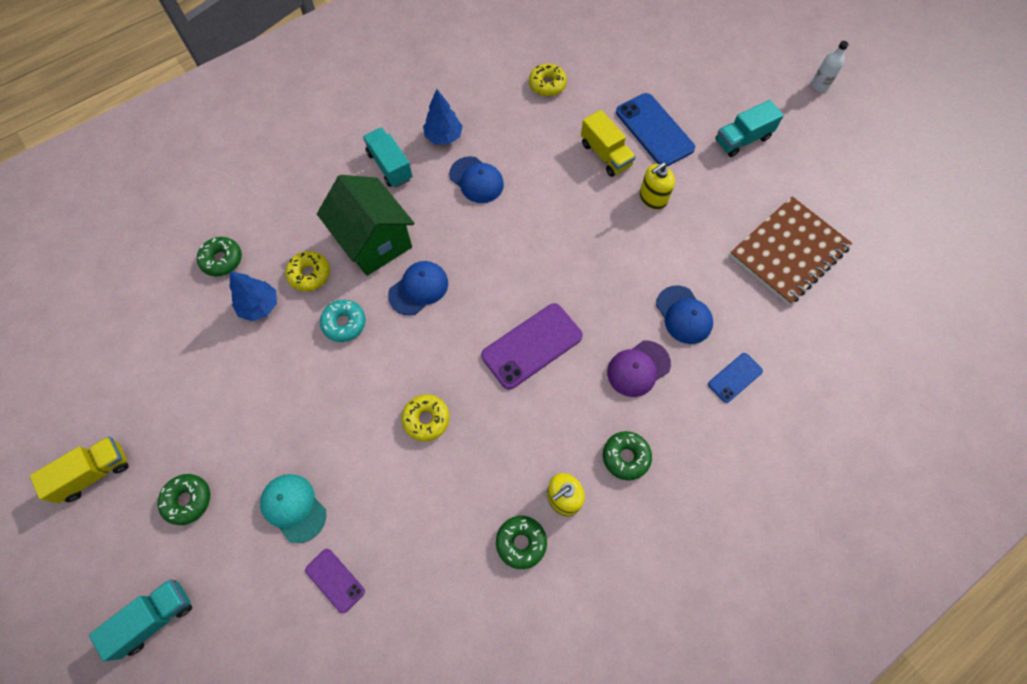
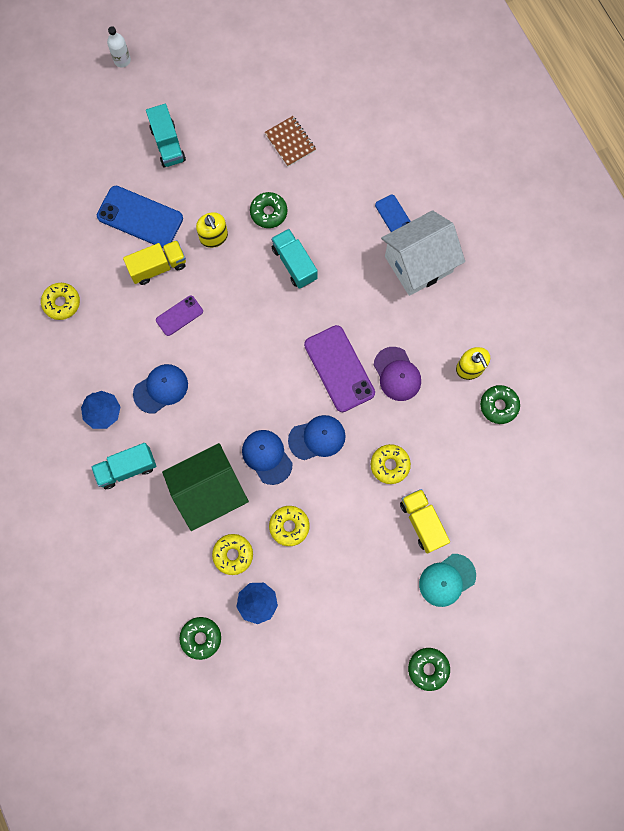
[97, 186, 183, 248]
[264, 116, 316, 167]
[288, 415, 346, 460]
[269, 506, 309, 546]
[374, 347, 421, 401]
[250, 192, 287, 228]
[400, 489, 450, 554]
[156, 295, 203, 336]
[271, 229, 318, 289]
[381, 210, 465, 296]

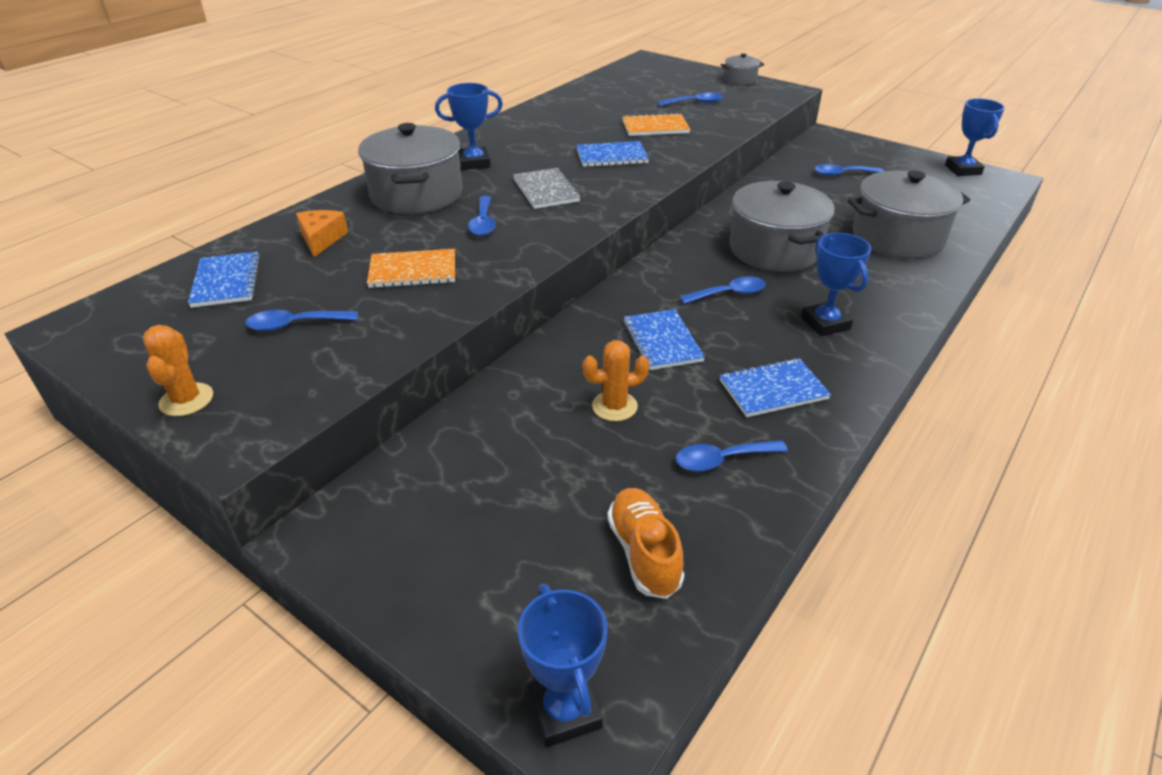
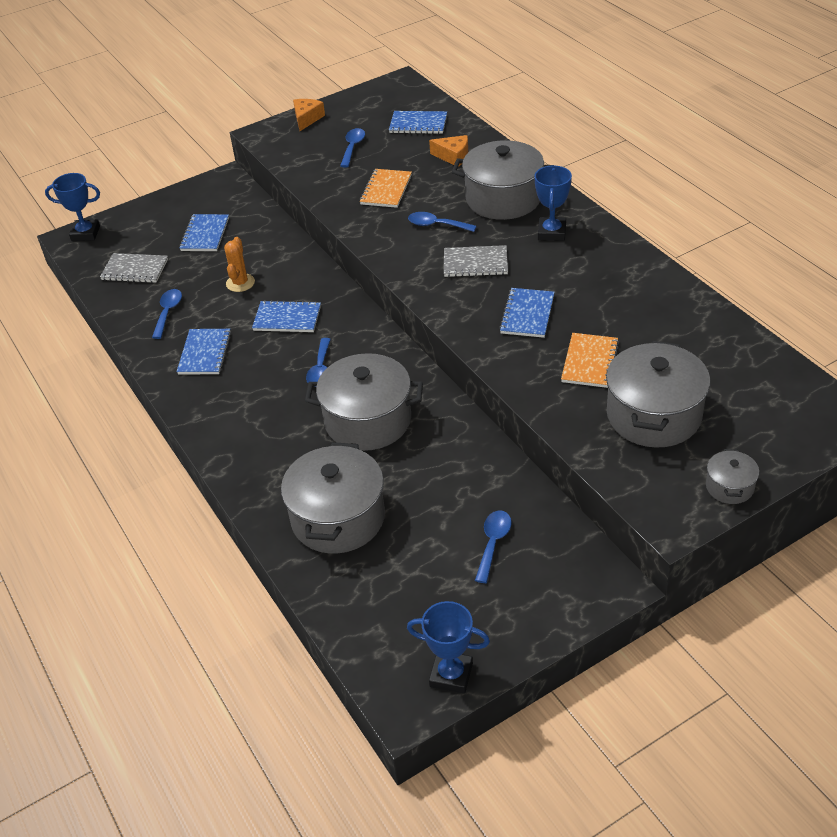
[606, 341, 710, 448]
[801, 233, 871, 337] (first image)
[293, 99, 325, 131]
[100, 253, 168, 283]
[179, 214, 229, 251]

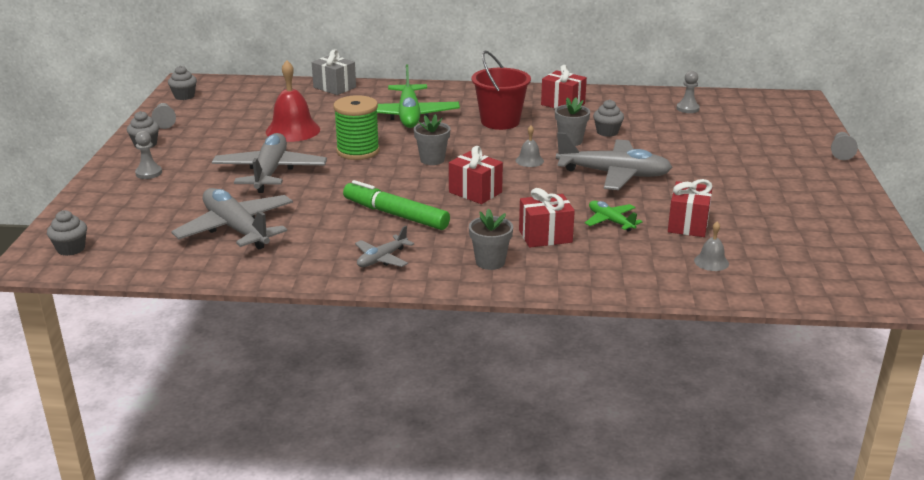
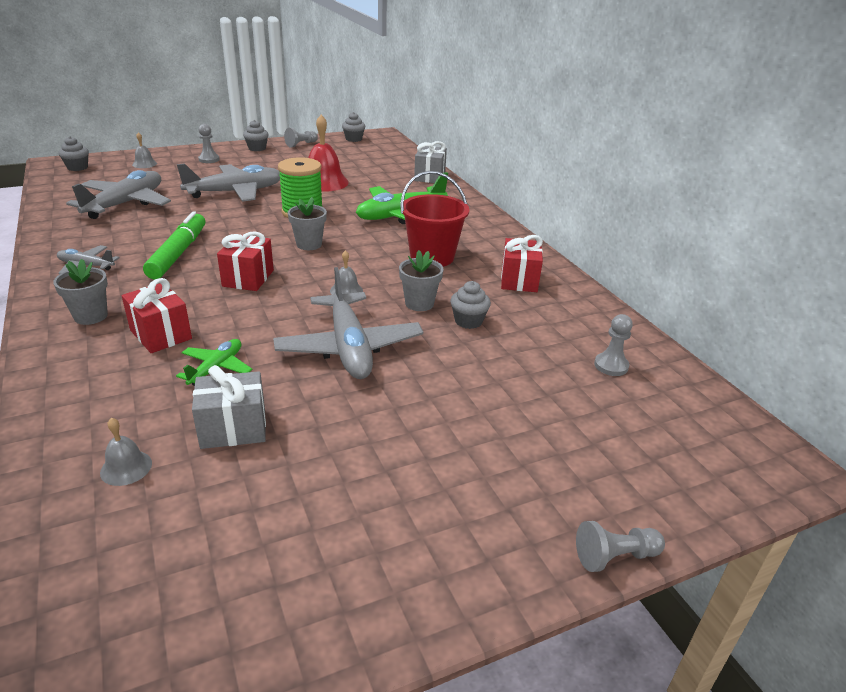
[192, 365, 266, 449]
[132, 132, 157, 168]

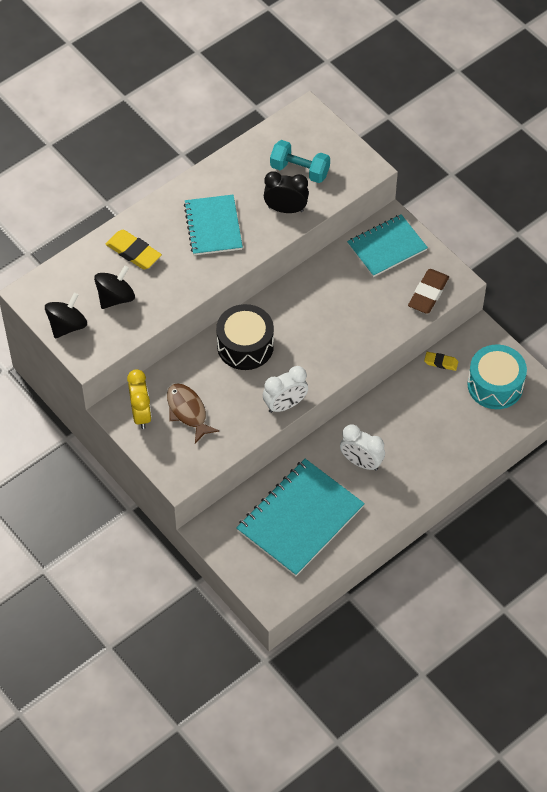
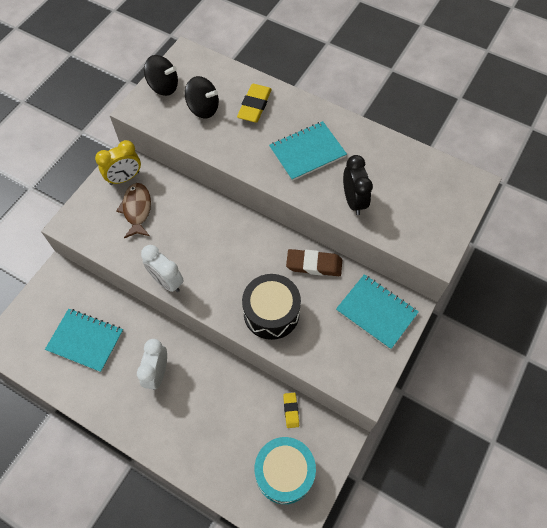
[270, 140, 330, 183] (first image)
[286, 249, 342, 276]
[242, 274, 301, 340]
[116, 183, 151, 238]
[45, 309, 123, 372]

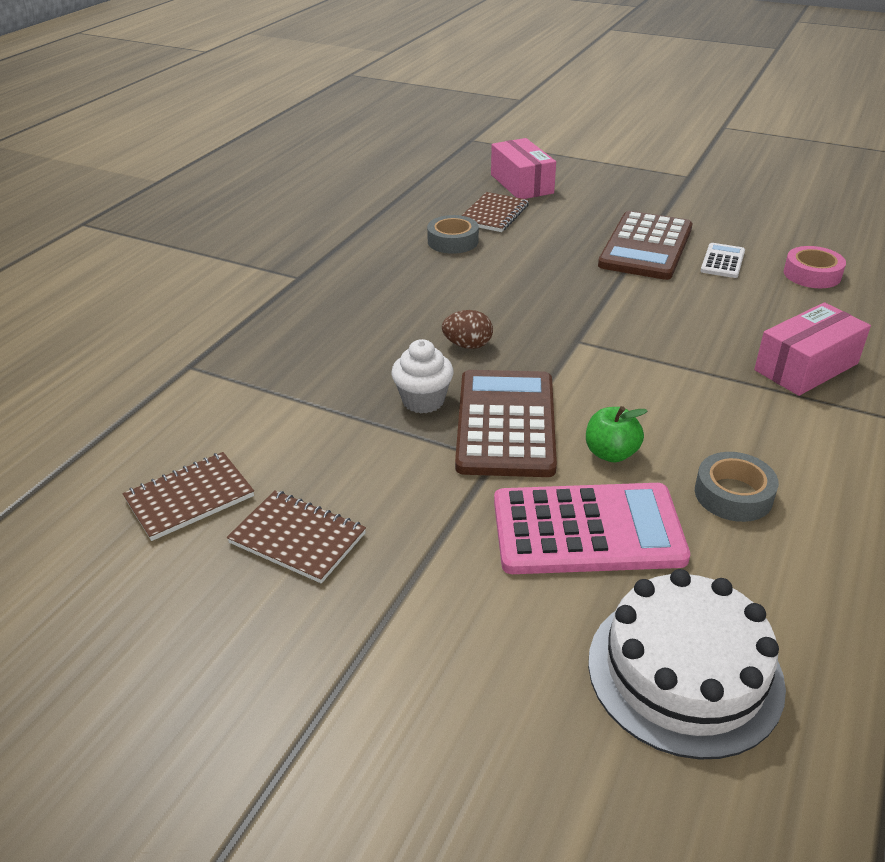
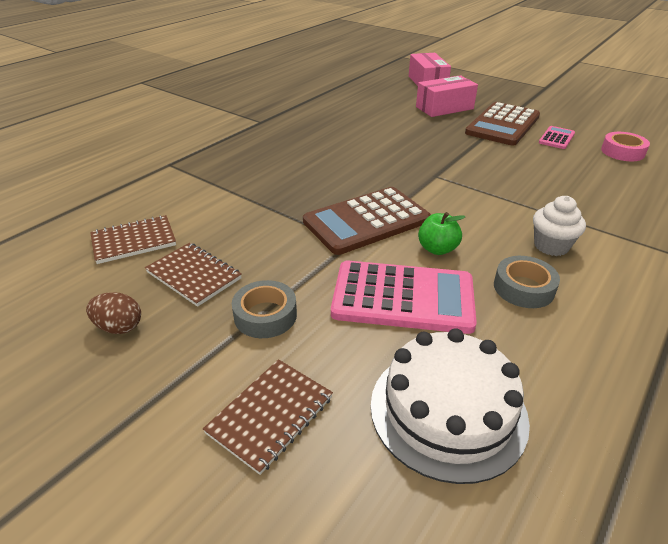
[203, 359, 333, 475]
[232, 280, 297, 338]
[539, 126, 575, 149]
[416, 75, 478, 117]
[86, 292, 141, 334]
[533, 196, 586, 256]
[303, 187, 431, 255]

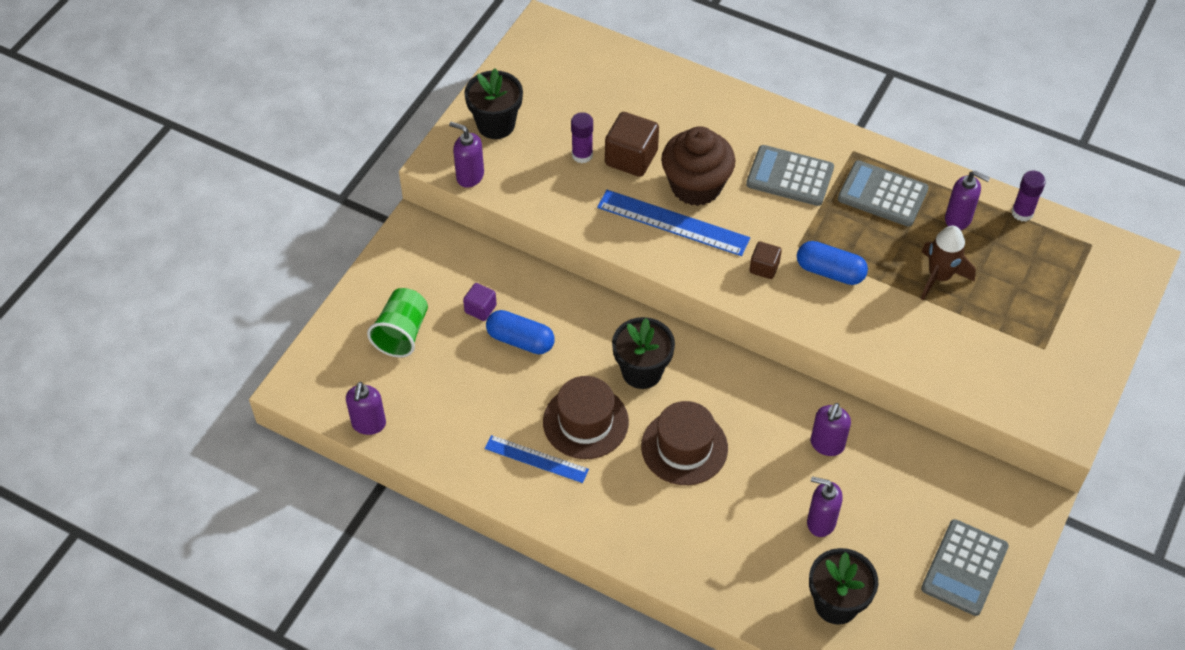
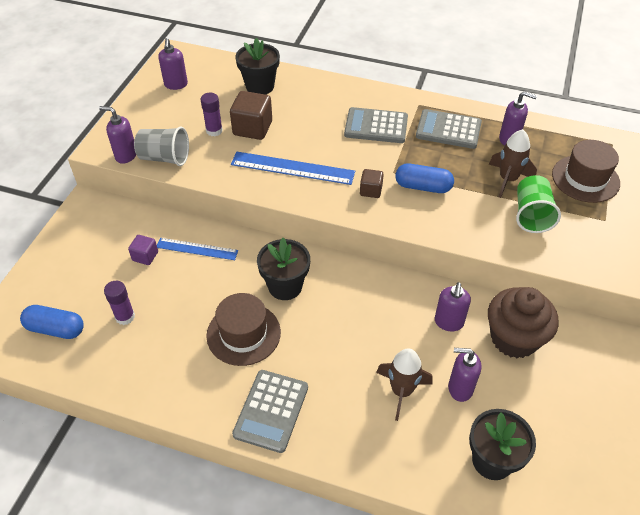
[235, 38, 280, 95]
[488, 287, 559, 358]
[104, 281, 135, 325]
[516, 175, 561, 233]
[20, 305, 84, 339]
[158, 38, 188, 90]
[552, 140, 620, 203]
[157, 238, 238, 260]
[232, 370, 308, 453]
[134, 127, 189, 166]
[376, 349, 433, 421]

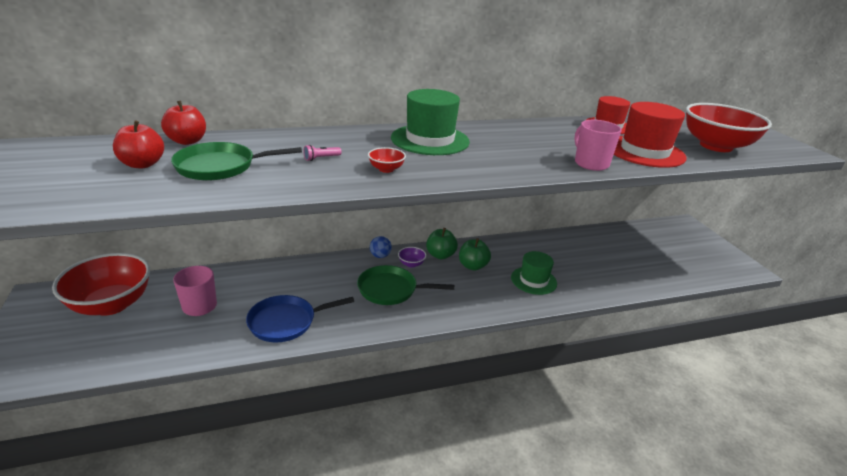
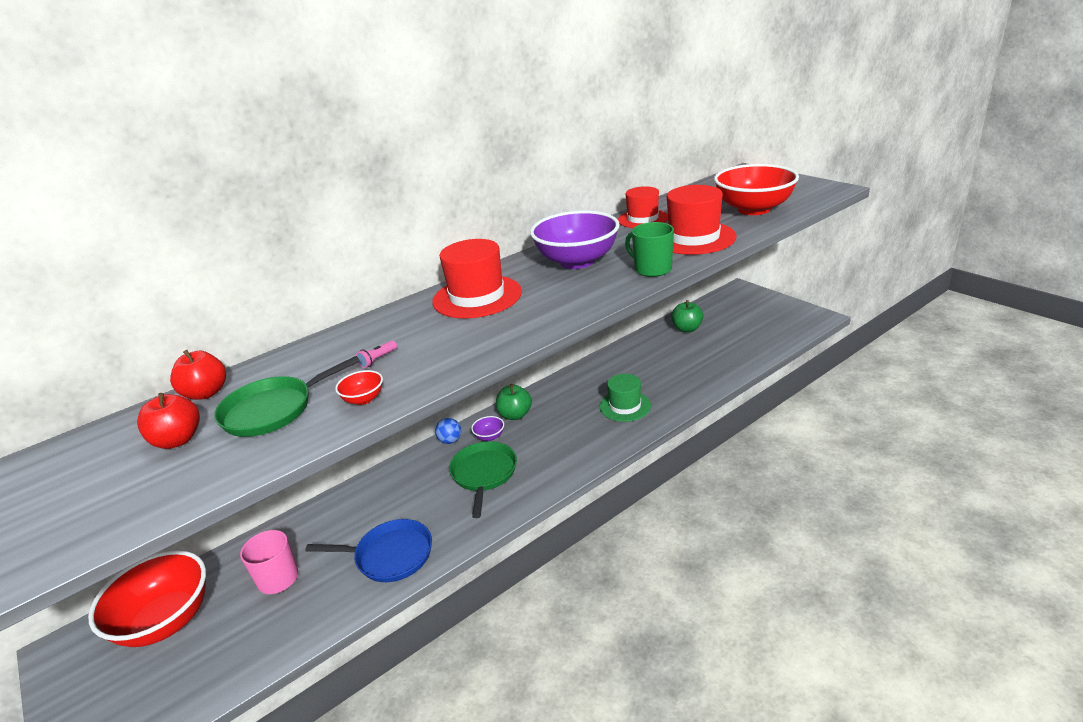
[432, 239, 522, 318]
[625, 222, 674, 277]
[335, 370, 383, 405]
[671, 300, 703, 332]
[449, 441, 517, 518]
[305, 519, 432, 582]
[530, 210, 619, 269]

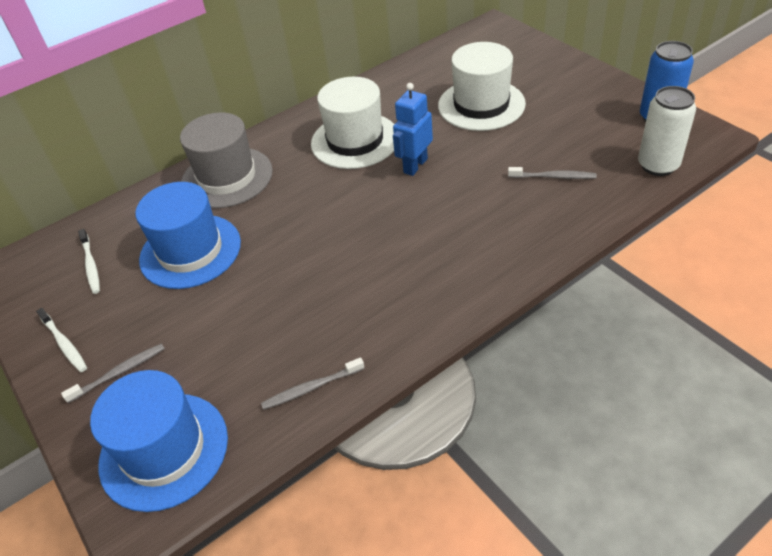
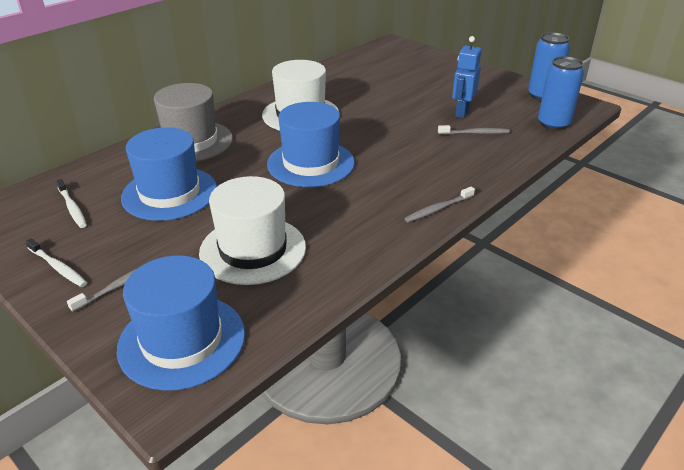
[199, 176, 306, 285]
[452, 36, 481, 118]
[538, 56, 584, 130]
[404, 187, 475, 222]
[267, 102, 355, 187]

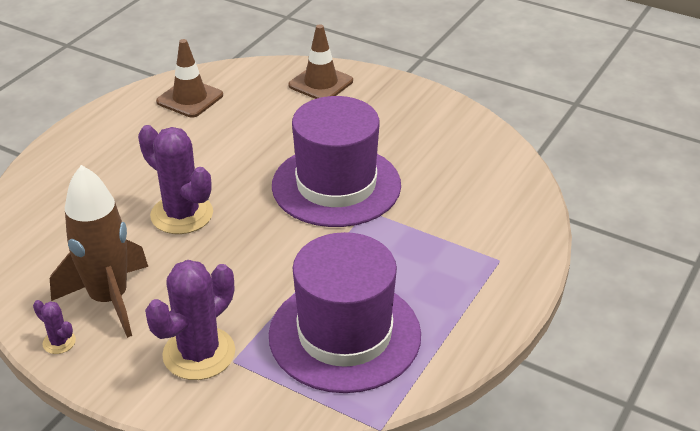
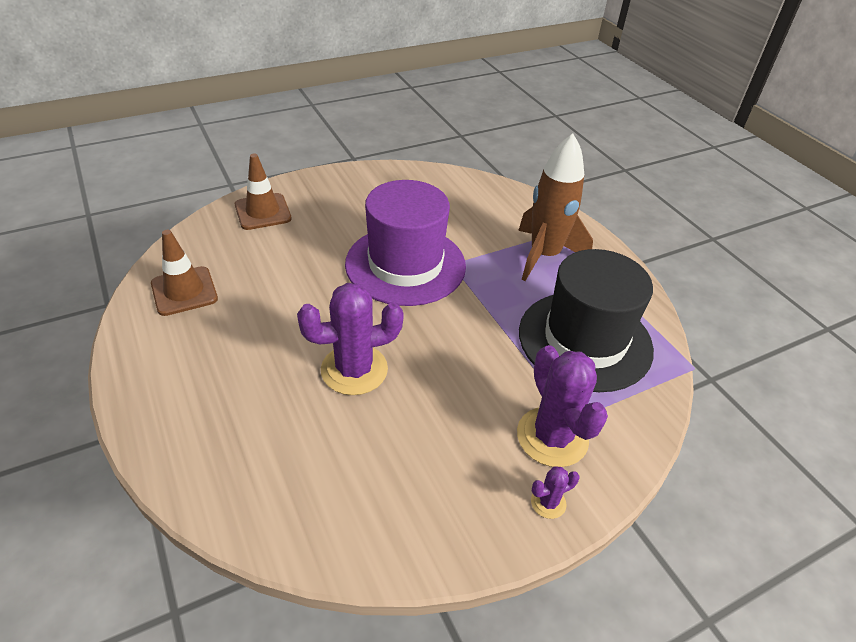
[518, 133, 593, 281]
[519, 249, 654, 392]
[531, 467, 580, 519]

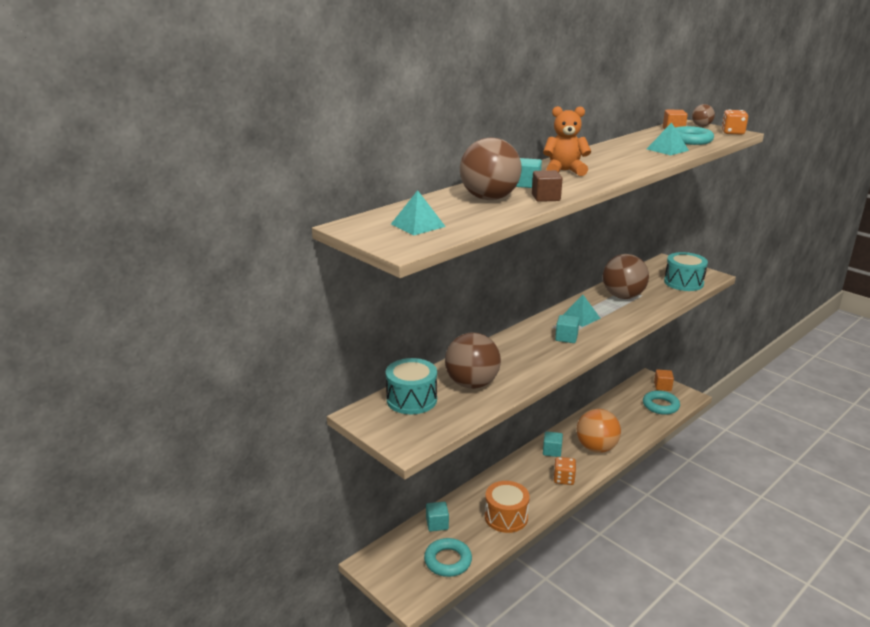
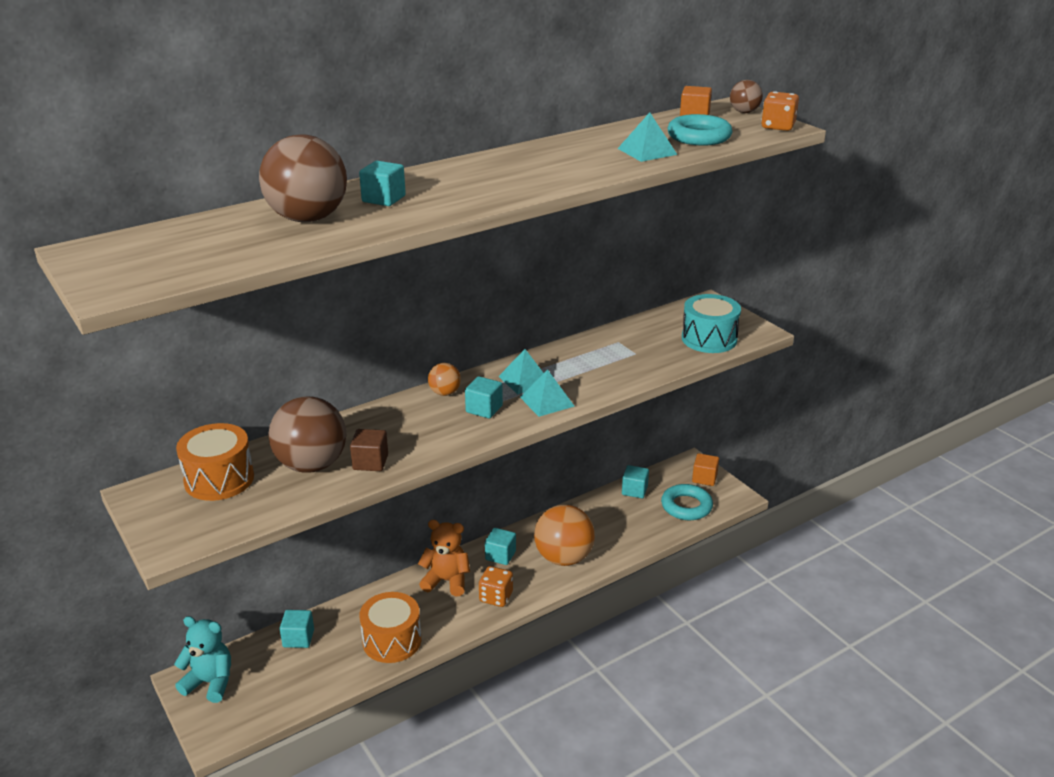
[418, 520, 470, 596]
[350, 429, 388, 471]
[520, 369, 575, 417]
[603, 254, 649, 299] (first image)
[176, 423, 254, 501]
[424, 538, 472, 577] (first image)
[428, 363, 461, 396]
[622, 465, 649, 498]
[174, 616, 231, 703]

